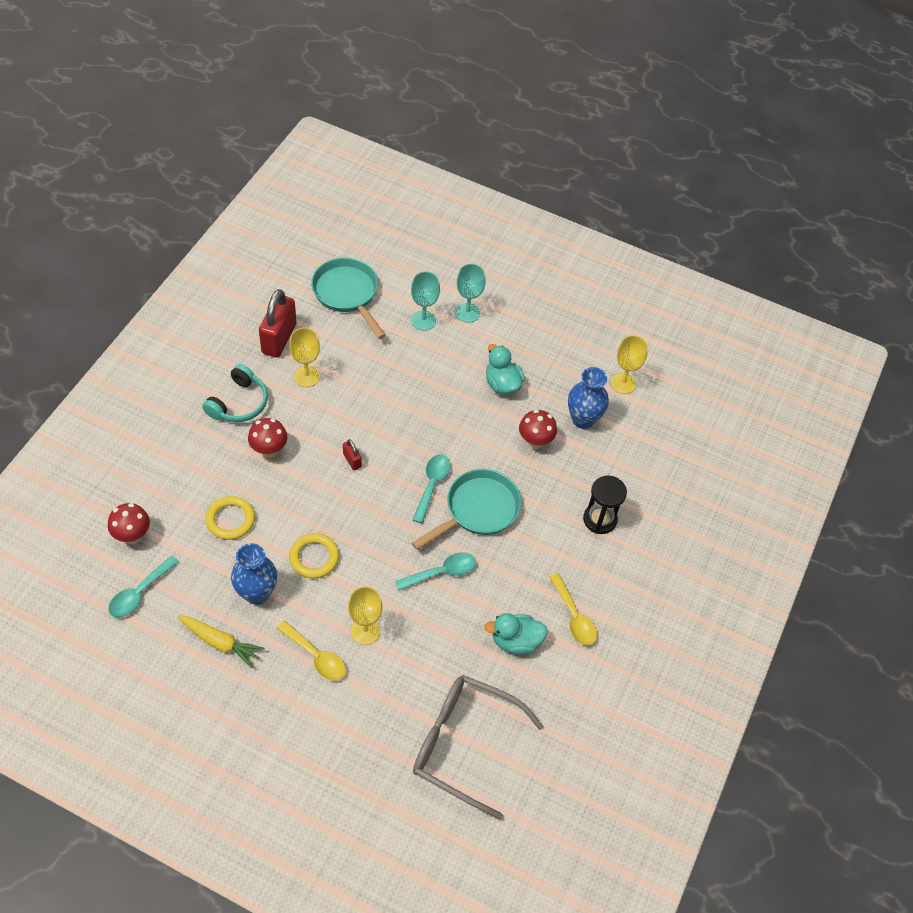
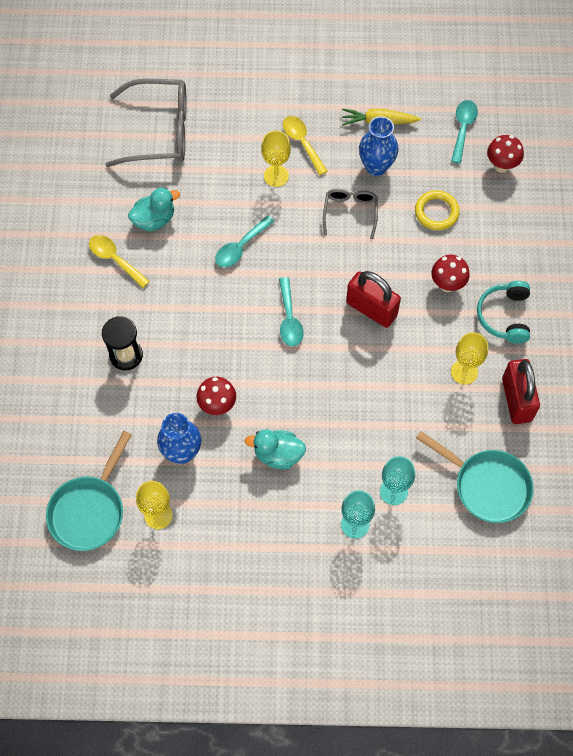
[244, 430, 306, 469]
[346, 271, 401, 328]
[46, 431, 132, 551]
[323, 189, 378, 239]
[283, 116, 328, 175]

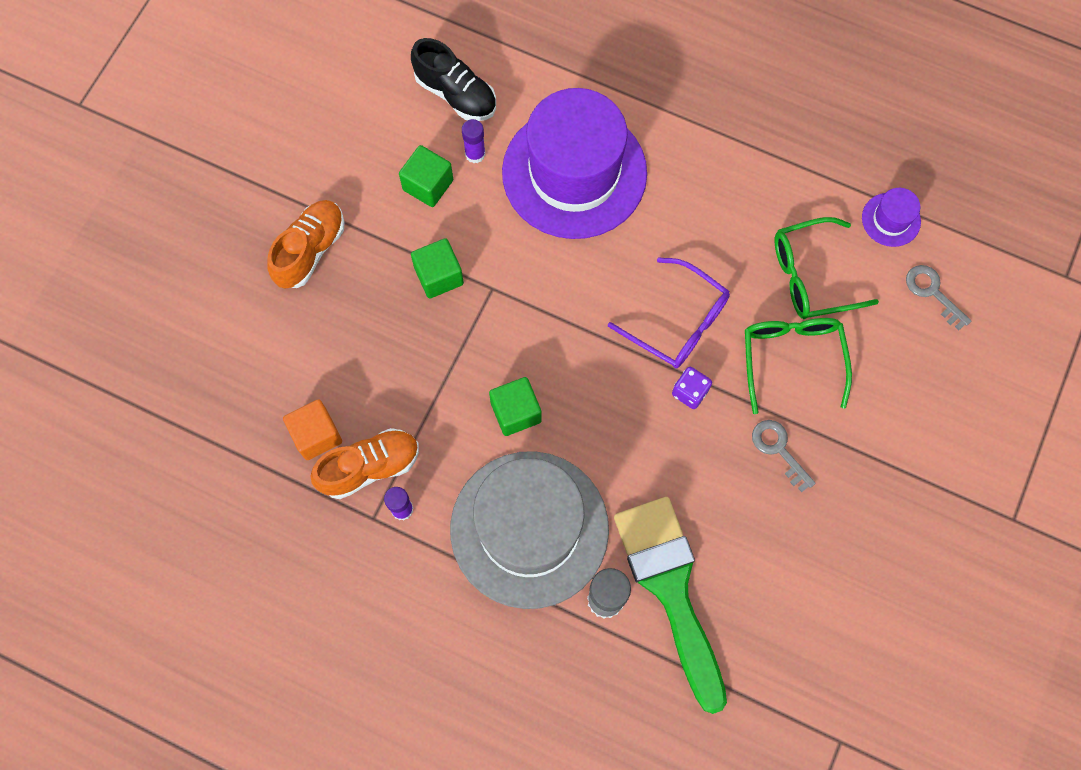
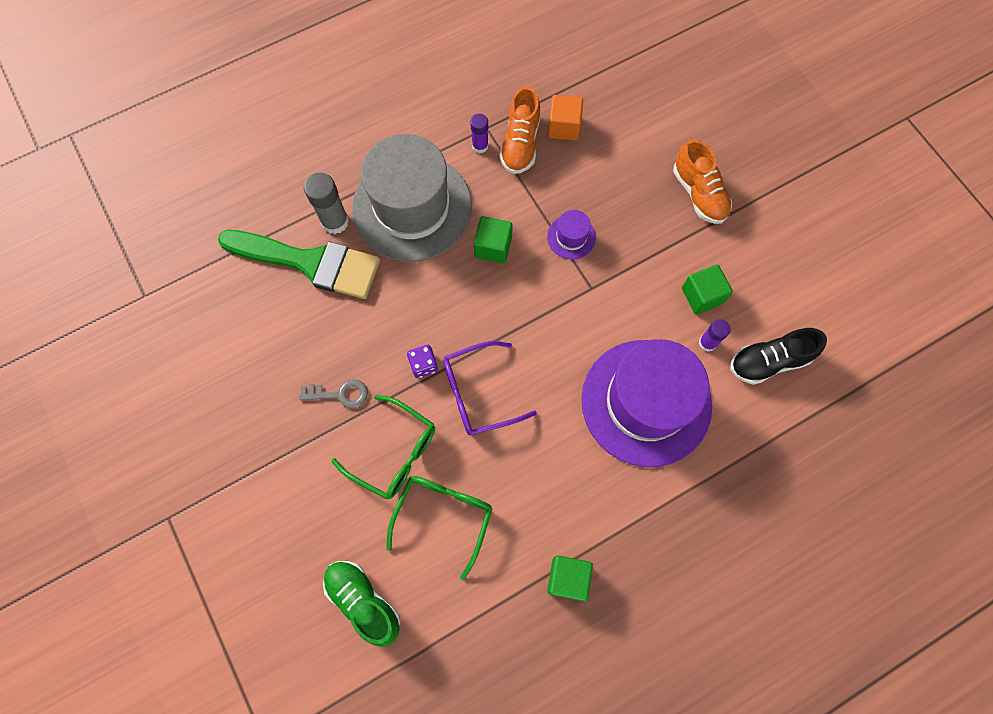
[547, 210, 596, 259]
[547, 556, 593, 602]
[323, 561, 400, 647]

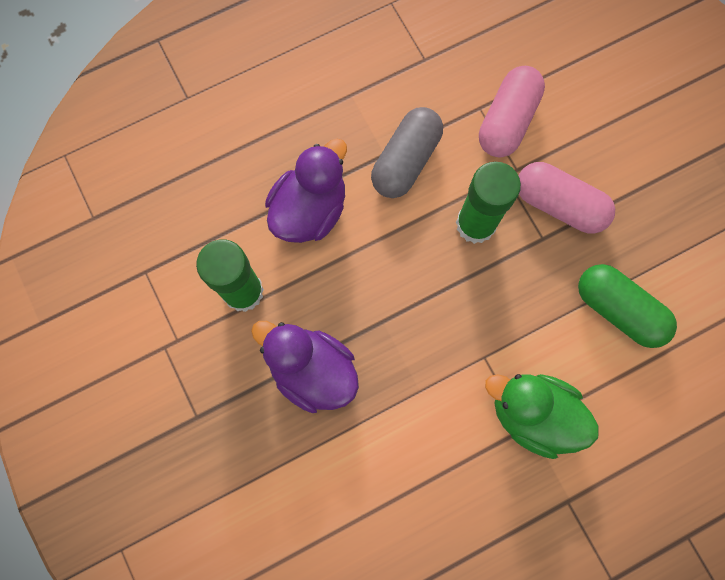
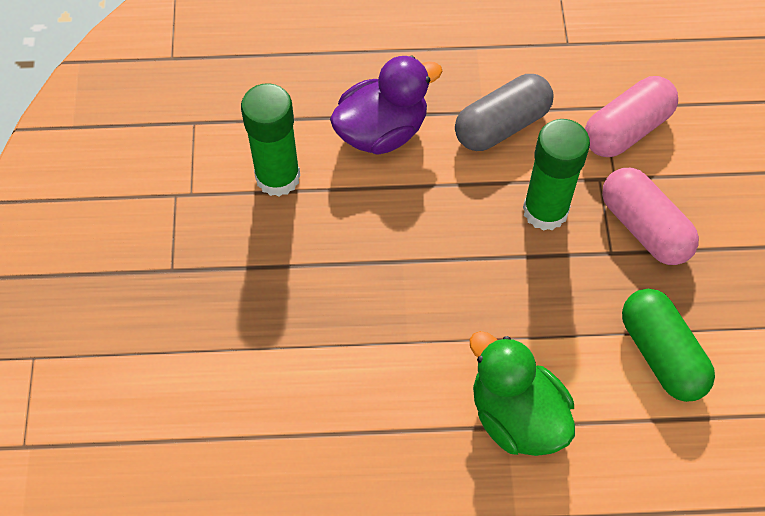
[251, 321, 359, 413] (first image)

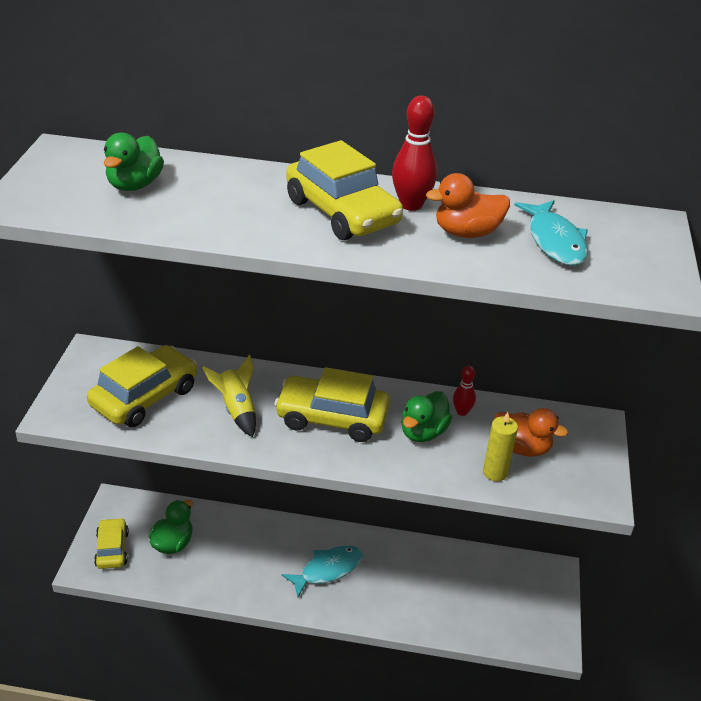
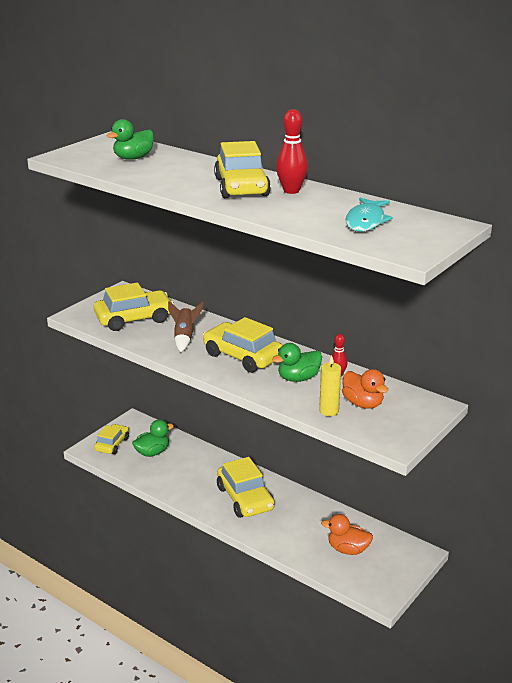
[321, 514, 373, 555]
[168, 301, 204, 352]
[217, 457, 275, 518]

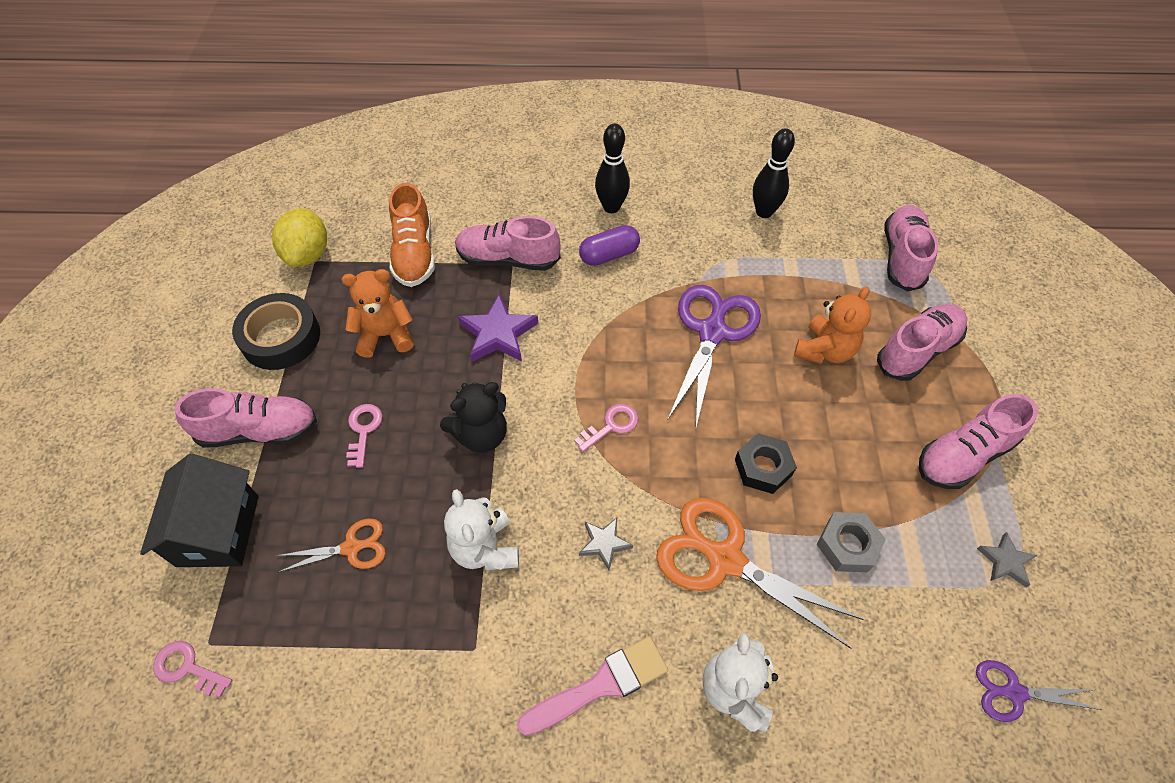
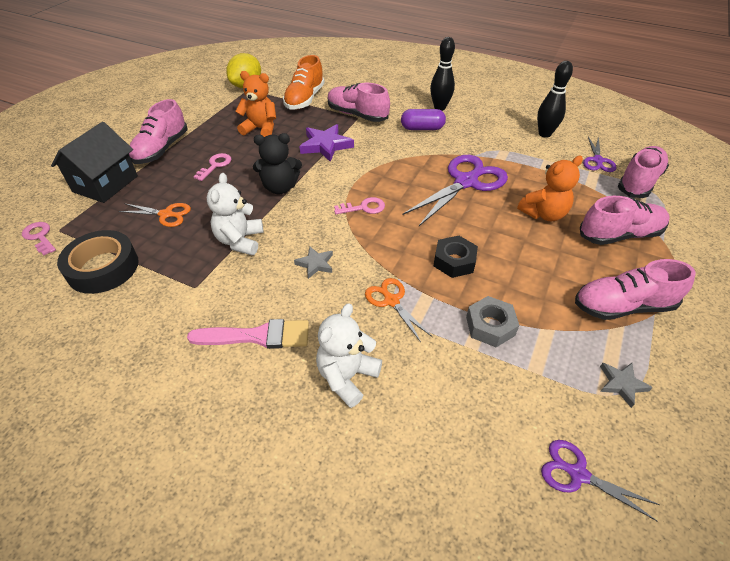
[57, 230, 139, 294]
[129, 99, 188, 164]
[365, 278, 432, 342]
[583, 137, 616, 172]

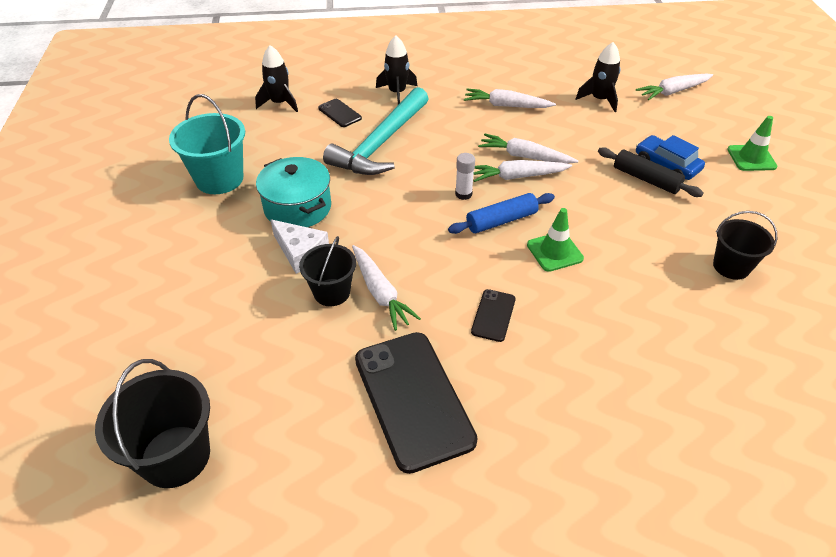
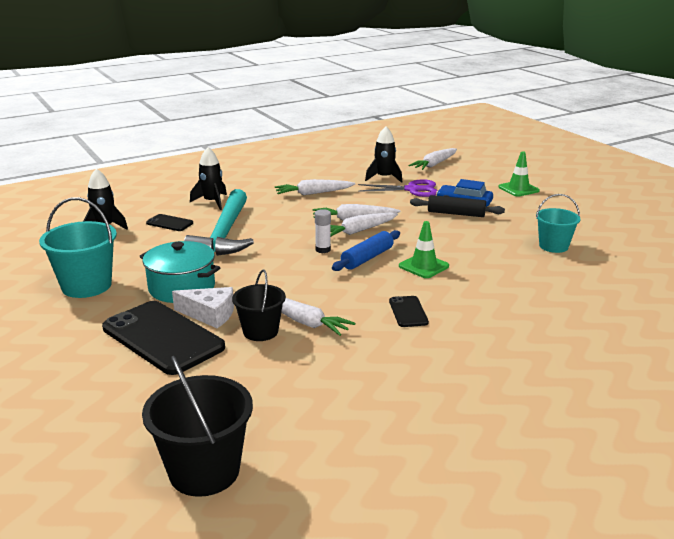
[536, 194, 580, 253]
[102, 301, 225, 375]
[358, 179, 438, 197]

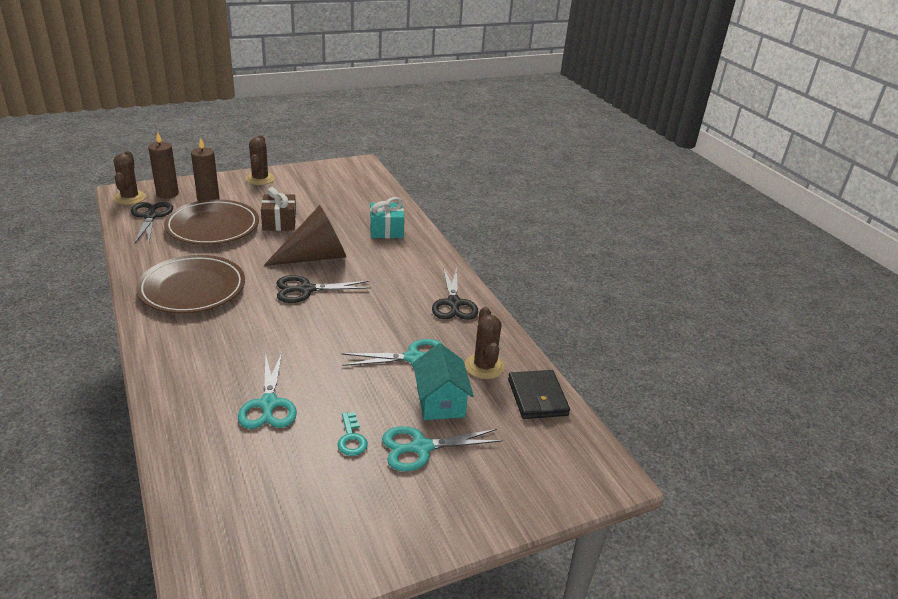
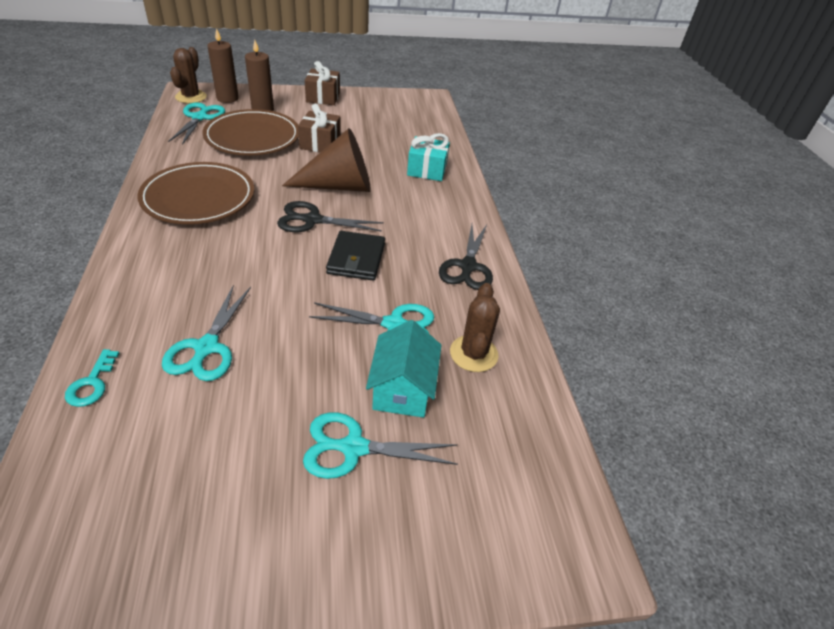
[305, 61, 340, 105]
[168, 102, 225, 145]
[326, 231, 385, 281]
[65, 349, 120, 407]

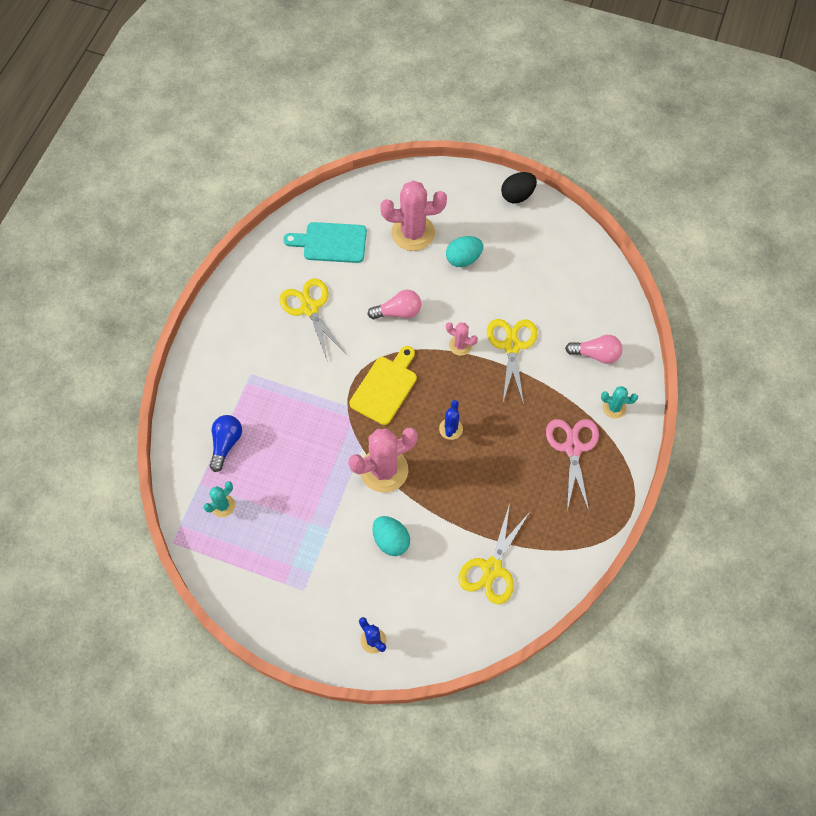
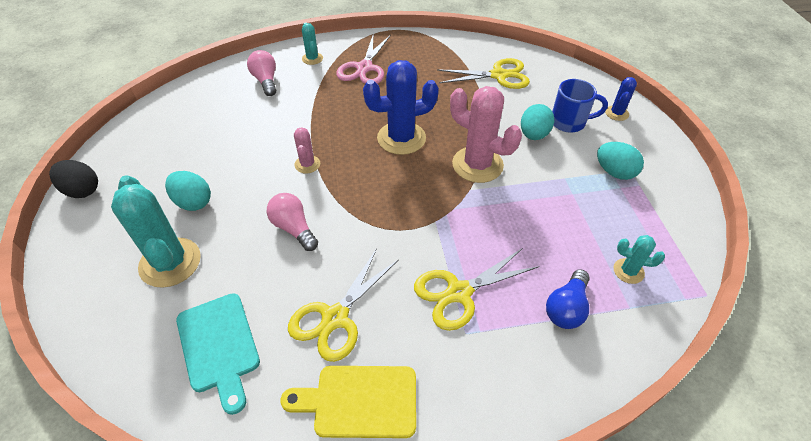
[111, 175, 201, 288]
[414, 248, 540, 331]
[280, 366, 416, 438]
[363, 60, 439, 155]
[546, 269, 590, 329]
[336, 33, 391, 84]
[552, 79, 608, 133]
[597, 142, 644, 180]

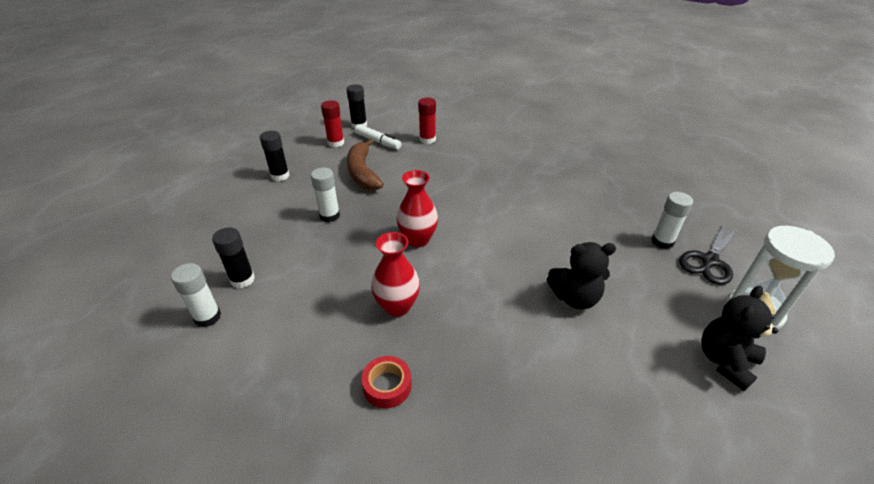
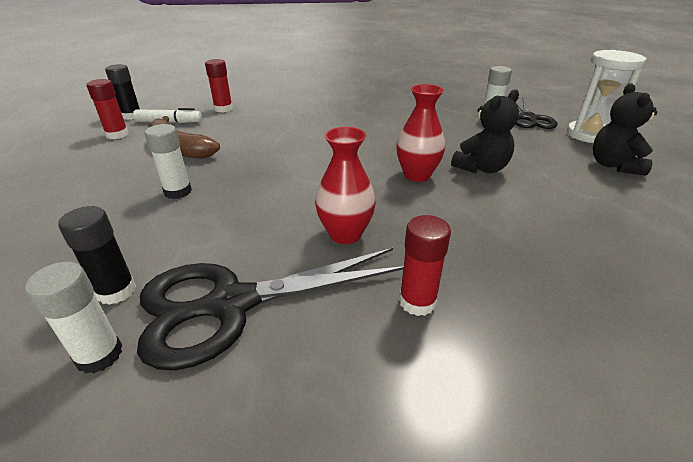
[260, 131, 289, 181] (first image)
[396, 84, 445, 182]
[399, 215, 451, 316]
[137, 248, 404, 370]

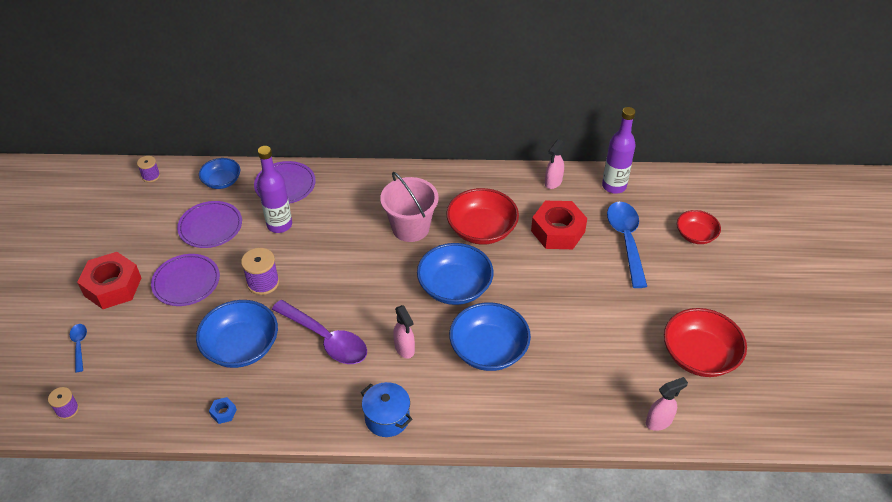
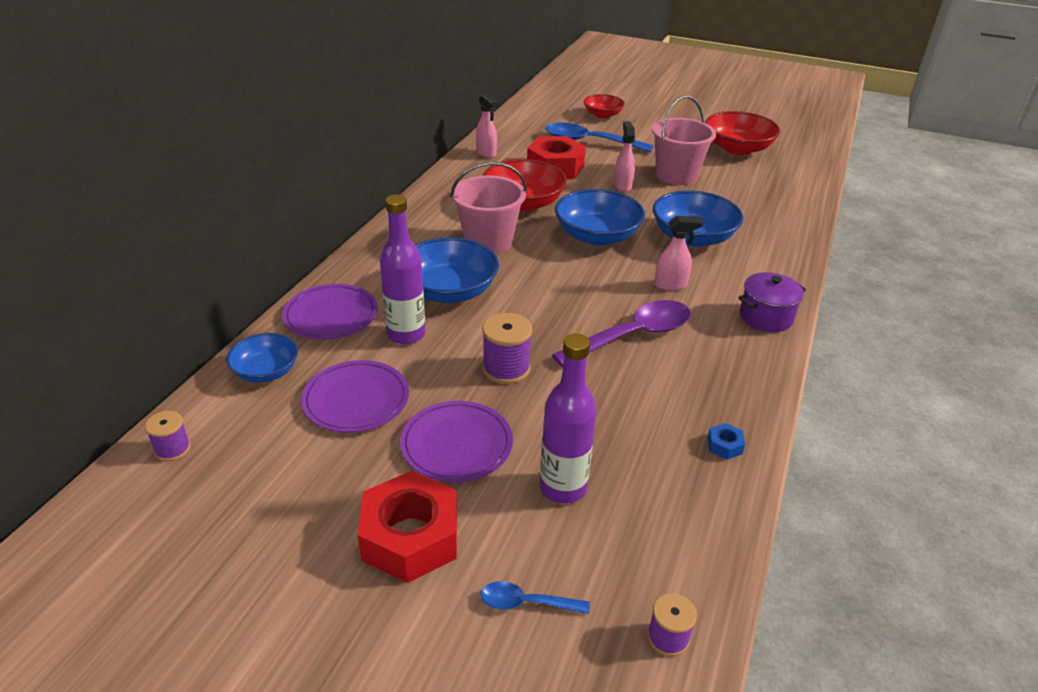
[540, 333, 597, 503]
[416, 237, 499, 303]
[614, 121, 635, 192]
[738, 272, 806, 332]
[652, 95, 716, 185]

